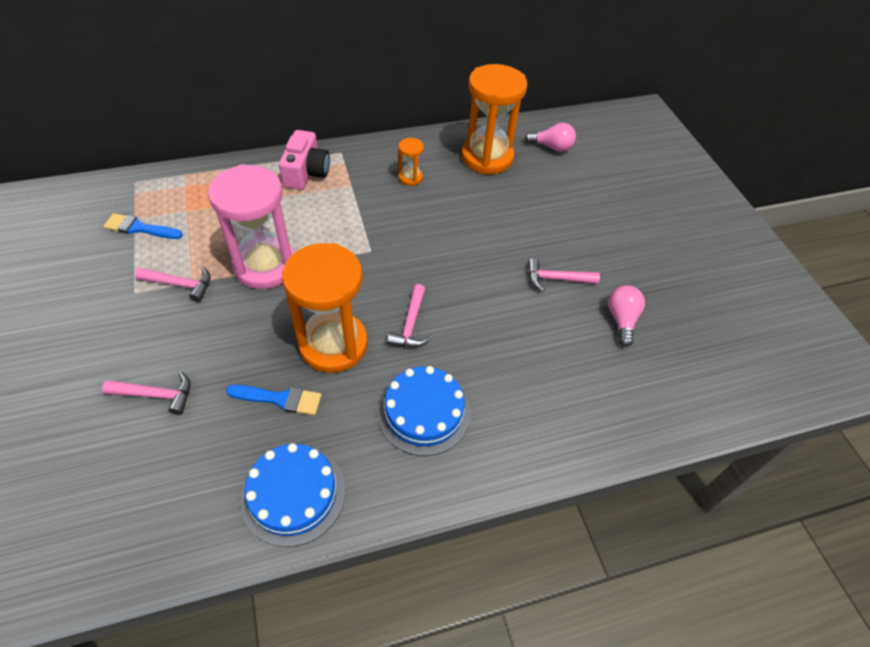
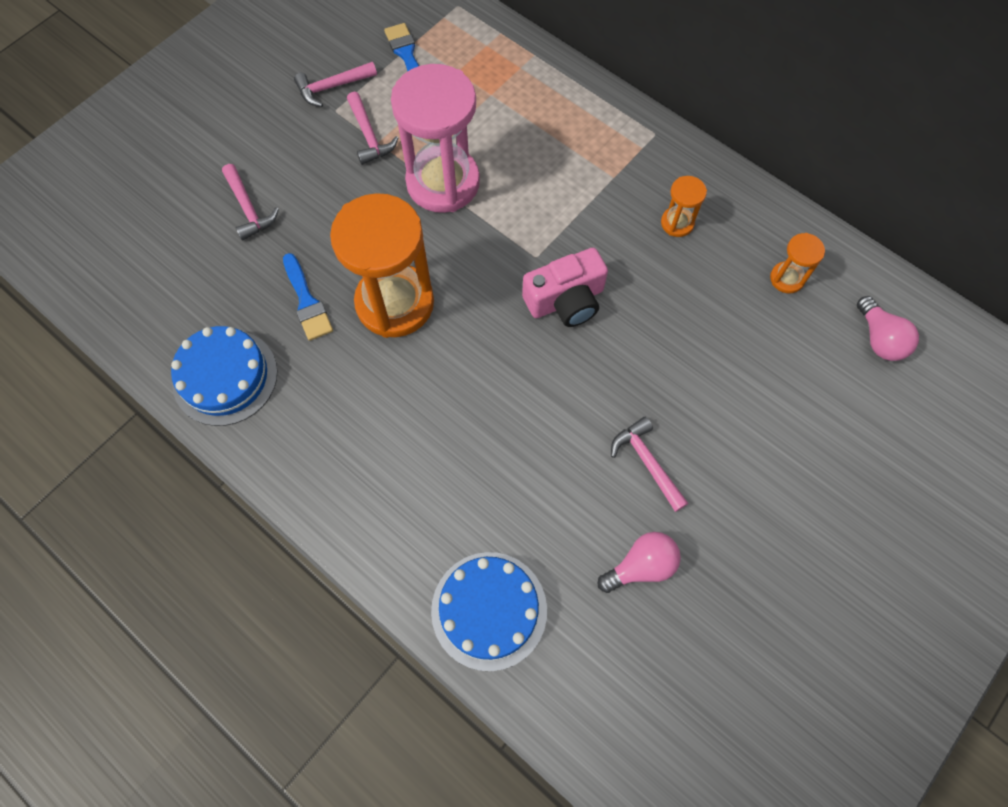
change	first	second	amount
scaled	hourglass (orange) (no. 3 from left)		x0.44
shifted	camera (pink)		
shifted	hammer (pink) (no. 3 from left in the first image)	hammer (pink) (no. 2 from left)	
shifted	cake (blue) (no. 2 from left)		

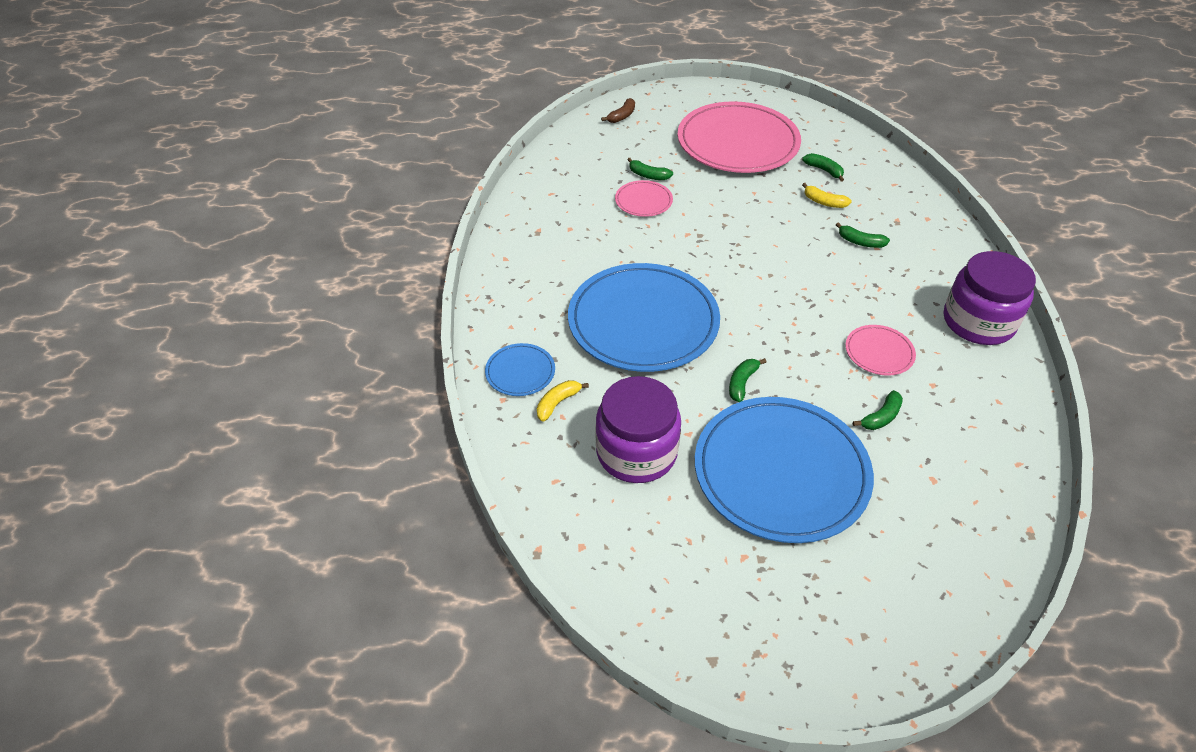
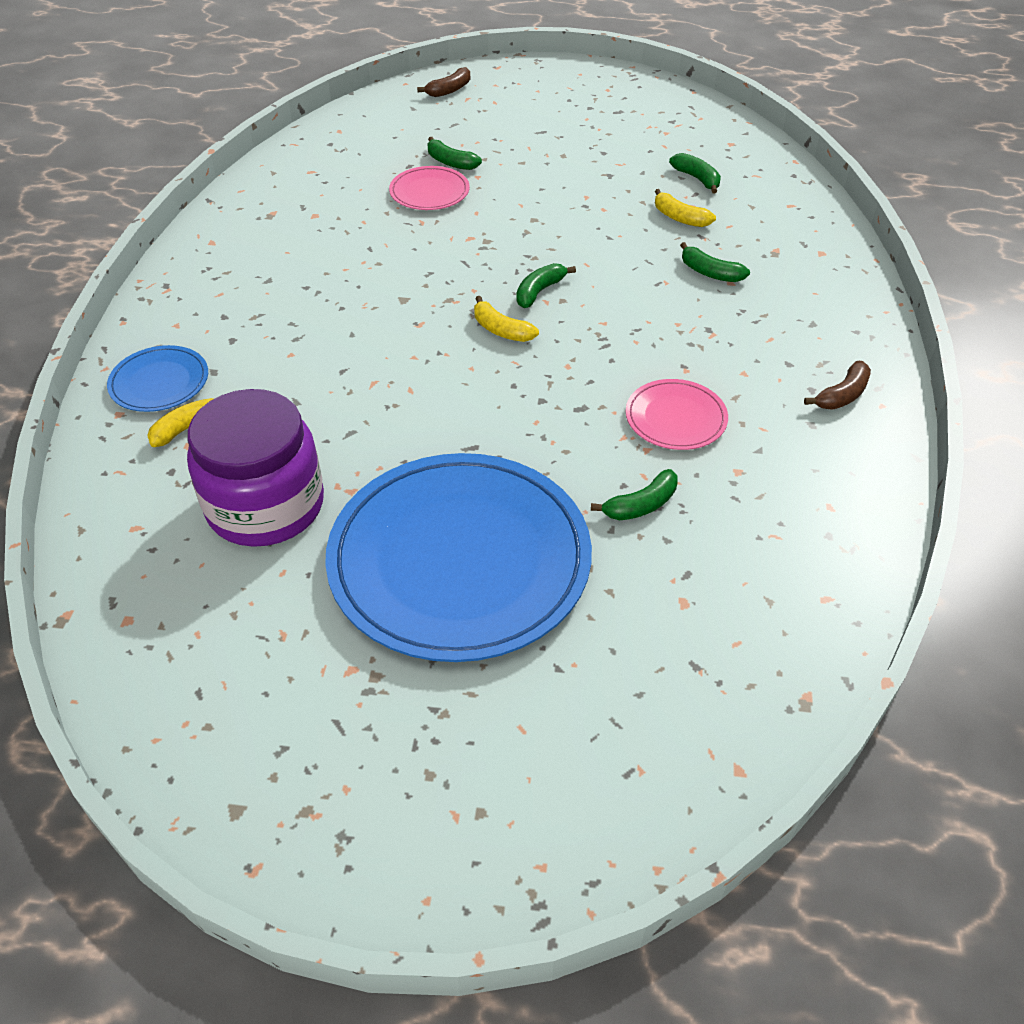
change	first	second	amount
gone	plate (pink) (no. 2 from left)		
swapped	jar (purple) (no. 2 from left)	banana (brown) (no. 2 from left)	
gone	plate (blue) (no. 2 from left)		
shifted	banana (green) (no. 2 from left)		
new		banana (yellow) (no. 2 from left)	

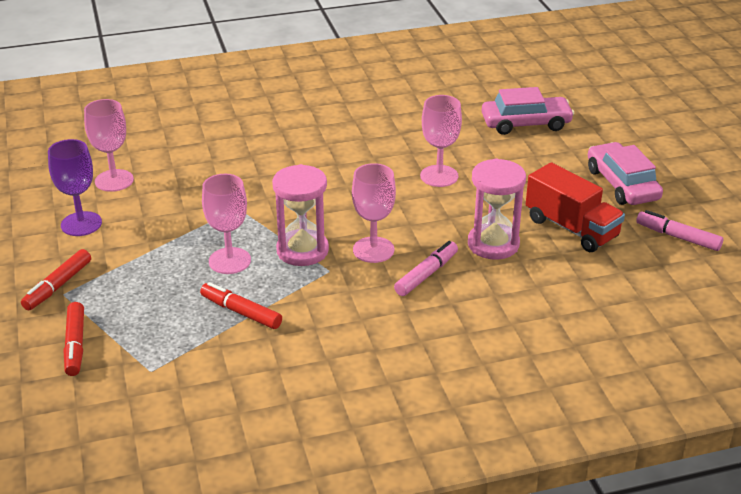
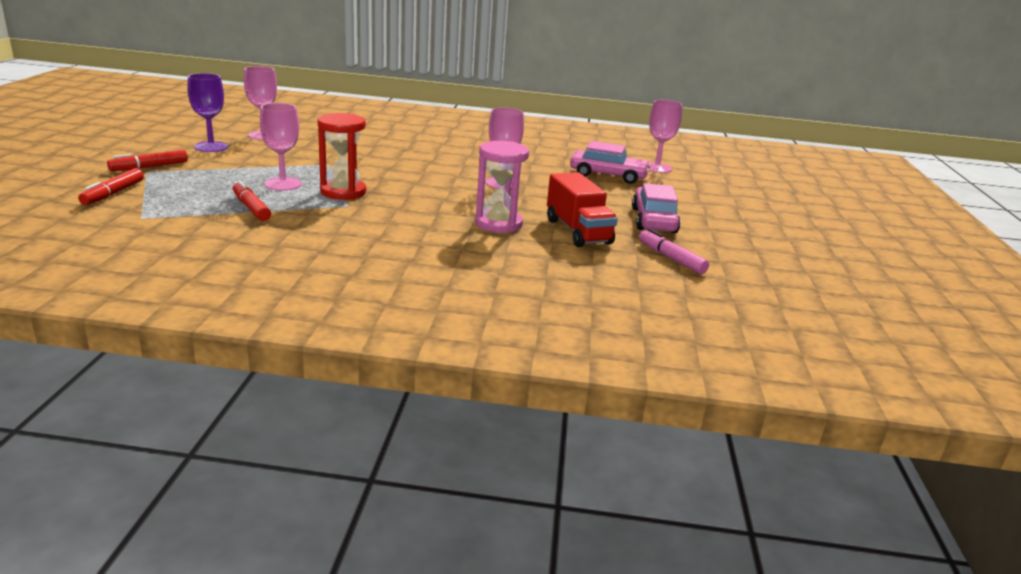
change	first	second	amount
shifted	goblet (pink) (no. 3 from left in the first image)	goblet (pink) (no. 4 from left)	
repainted	hourglass (pink) (no. 1 from left)	hourglass (red)	
gone	marker (pink) (no. 1 from left)		

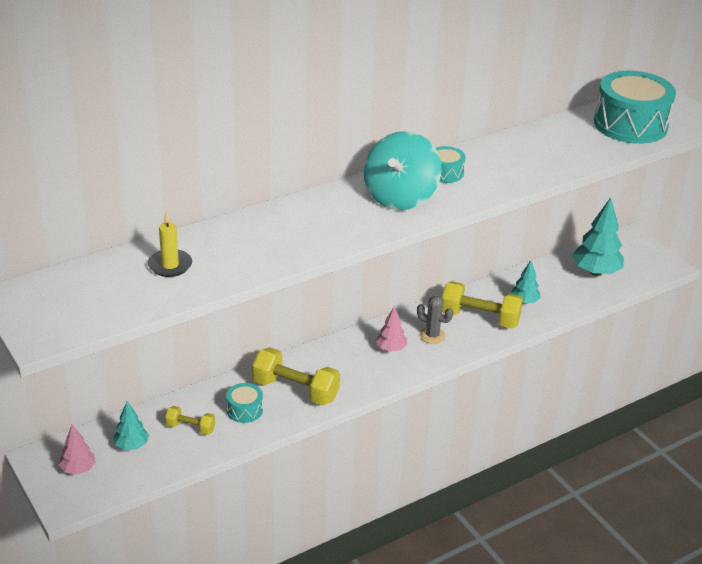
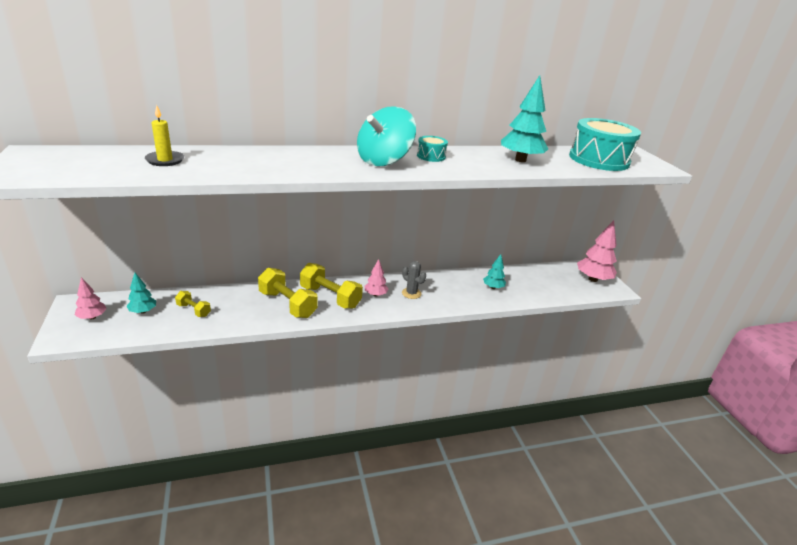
change	first	second	amount
shifted	tree (turquoise) (no. 3 from left)		
shifted	dumbbell (yellow) (no. 3 from left)		
gone	drum (turquoise) (no. 1 from left)		
new		tree (pink) (no. 3 from left)	

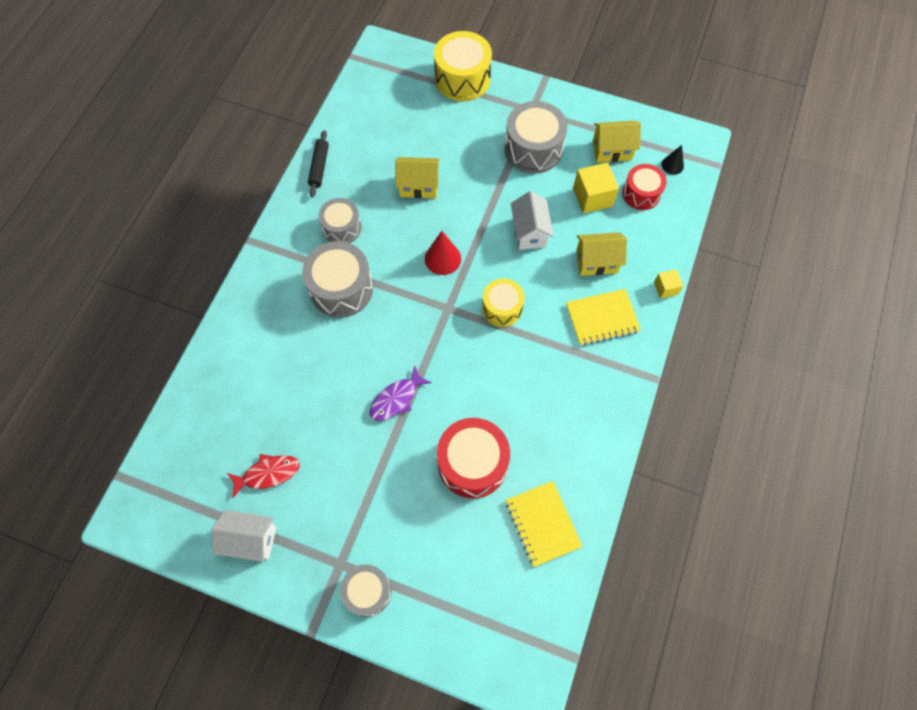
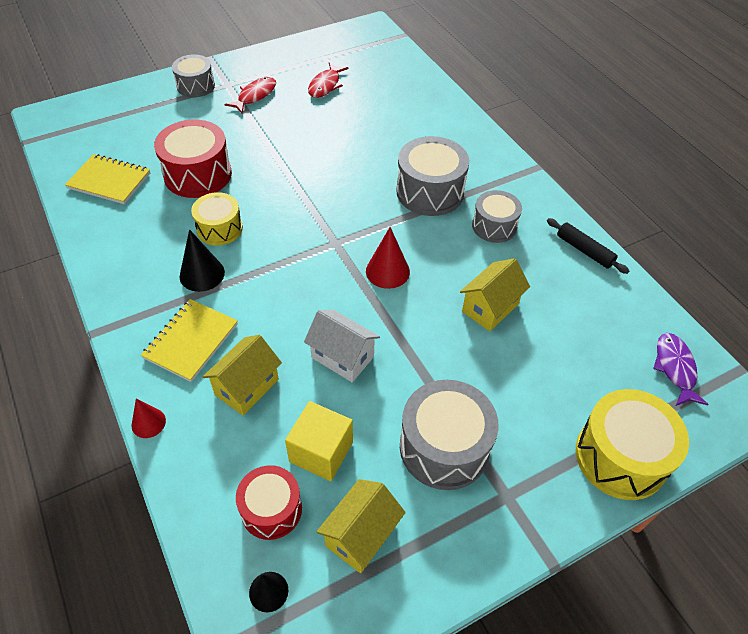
change	first	second	amount
swapped	cube (yellow) (no. 2 from left)	cone (red) (no. 1 from left)	
shifted	drum (yellow) (no. 2 from left in the first image)	drum (yellow) (no. 1 from left)	
shifted	fish (purple)		
gone	house (white) (no. 1 from left)		
new		fish (red) (no. 1 from left)	
new		cone (black) (no. 1 from left)	

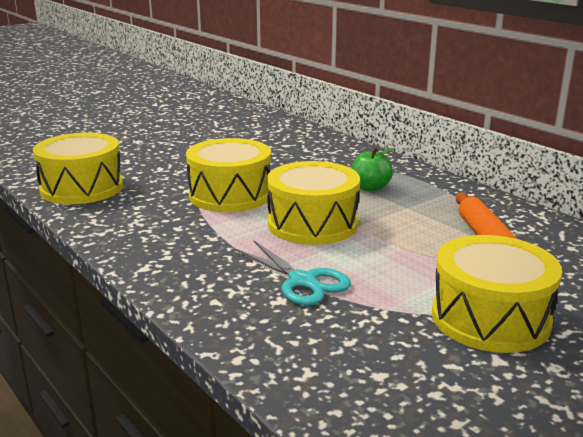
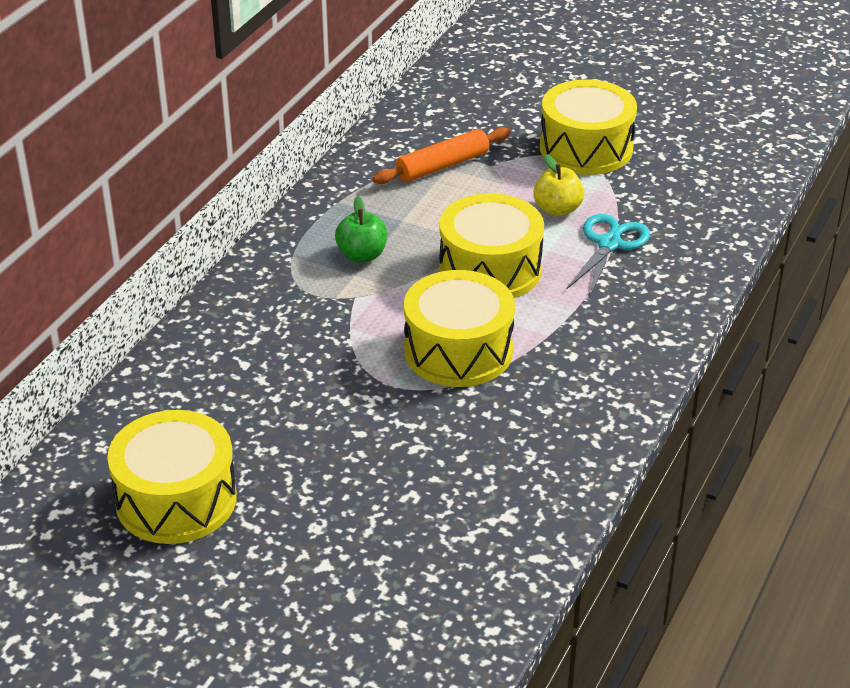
change	first	second	amount
shifted	drum (yellow) (no. 1 from left)		
new		apple (yellow)	

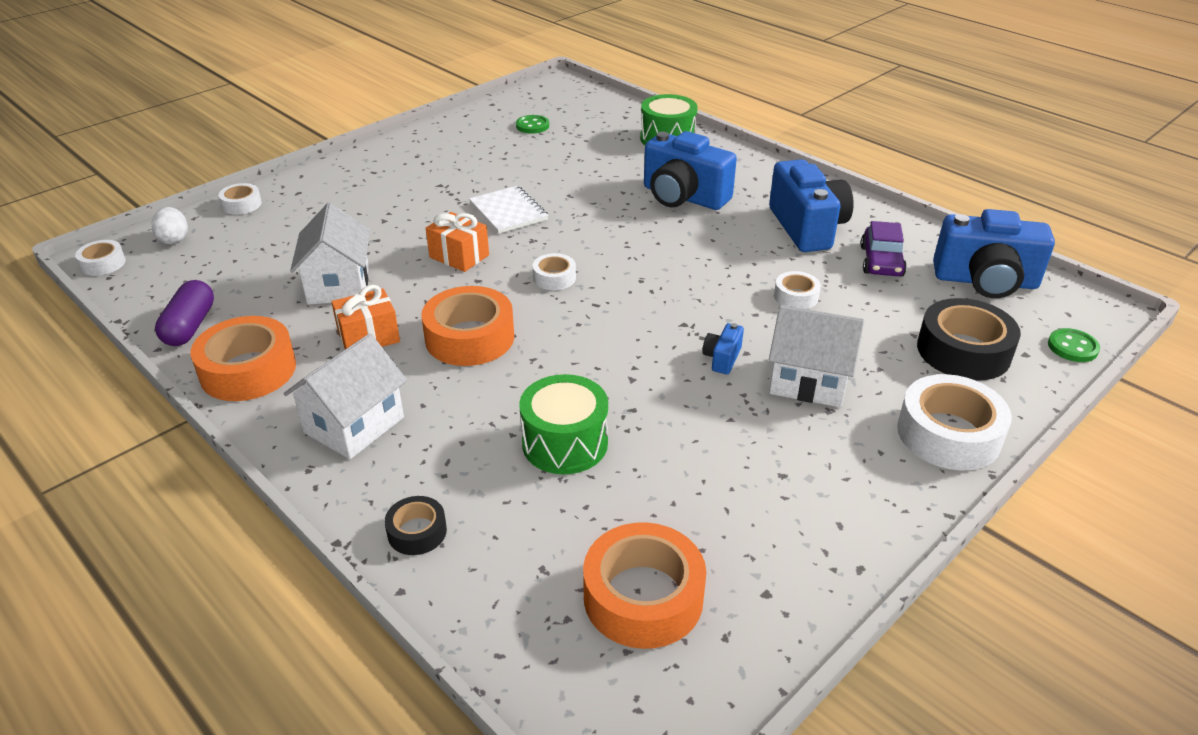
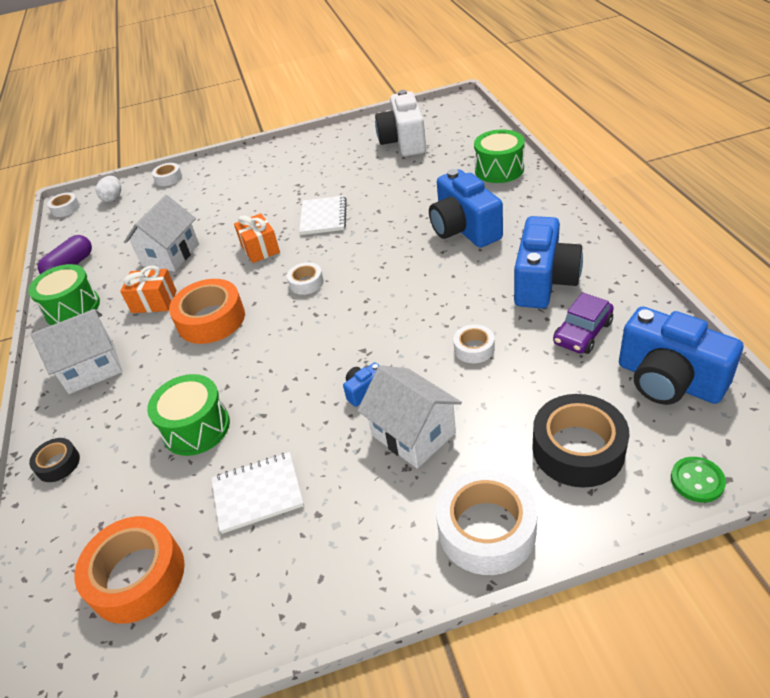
change	first	second	amount
swapped	button (green) (no. 1 from left)	camera (white)	
swapped	tape (orange) (no. 1 from left)	drum (green) (no. 1 from left)	
new		notebook (white) (no. 1 from left)	

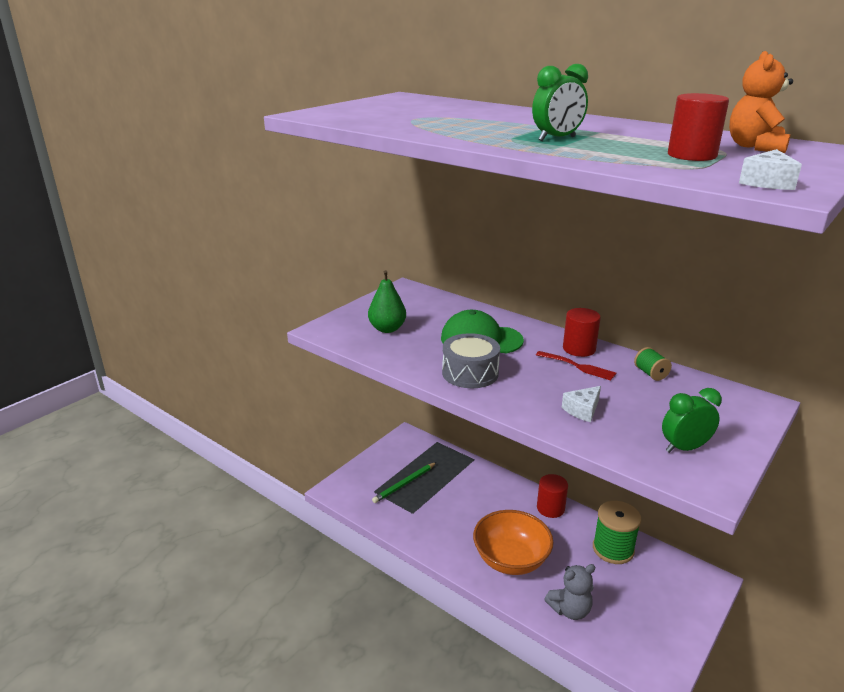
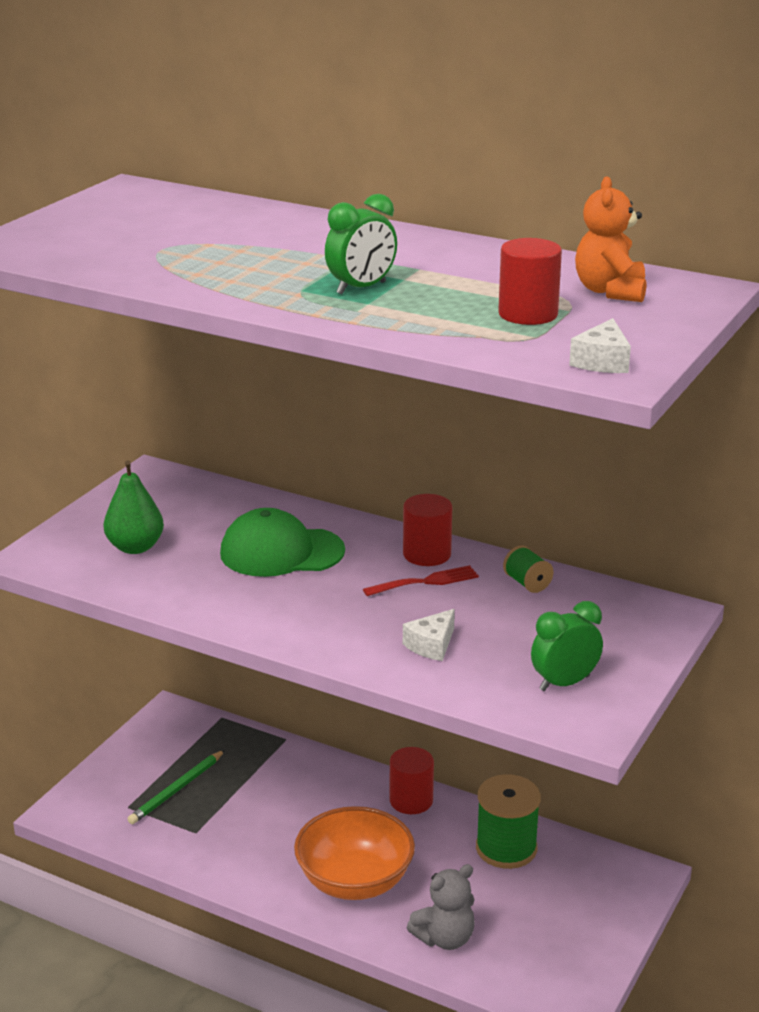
change	first	second	amount
gone	drum (grey)		
rotated	fork (red)		45 degrees counterclockwise

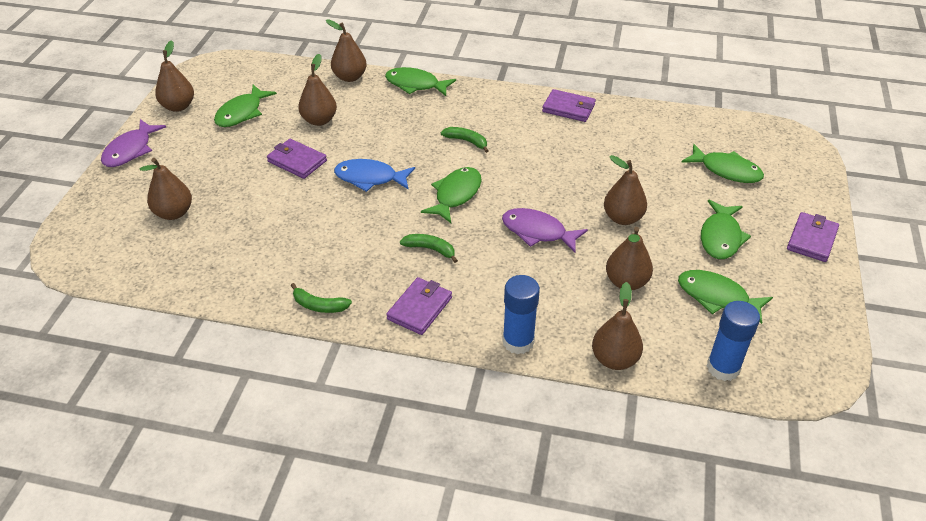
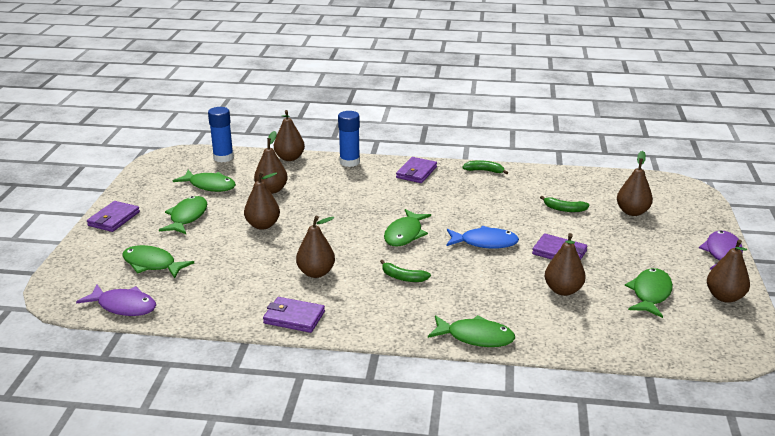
change	first	second	amount
shifted	pear (brown) (no. 4 from left)		
shifted	fish (purple) (no. 2 from left in the first image)	fish (purple) (no. 1 from left)	
shifted	banana (green) (no. 2 from left in the first image)	banana (green) (no. 3 from left)	

